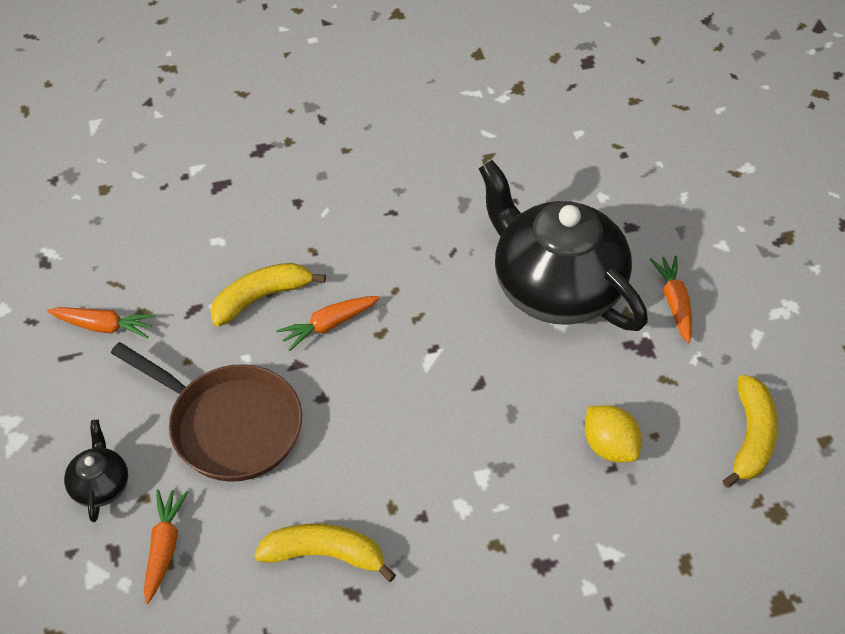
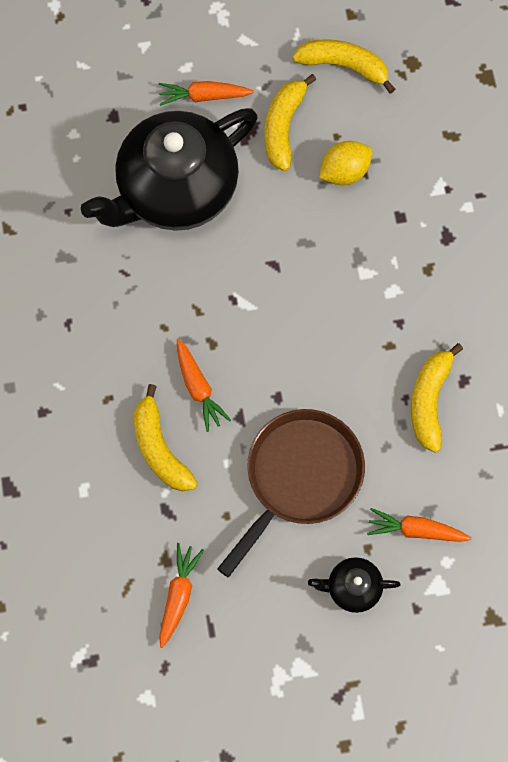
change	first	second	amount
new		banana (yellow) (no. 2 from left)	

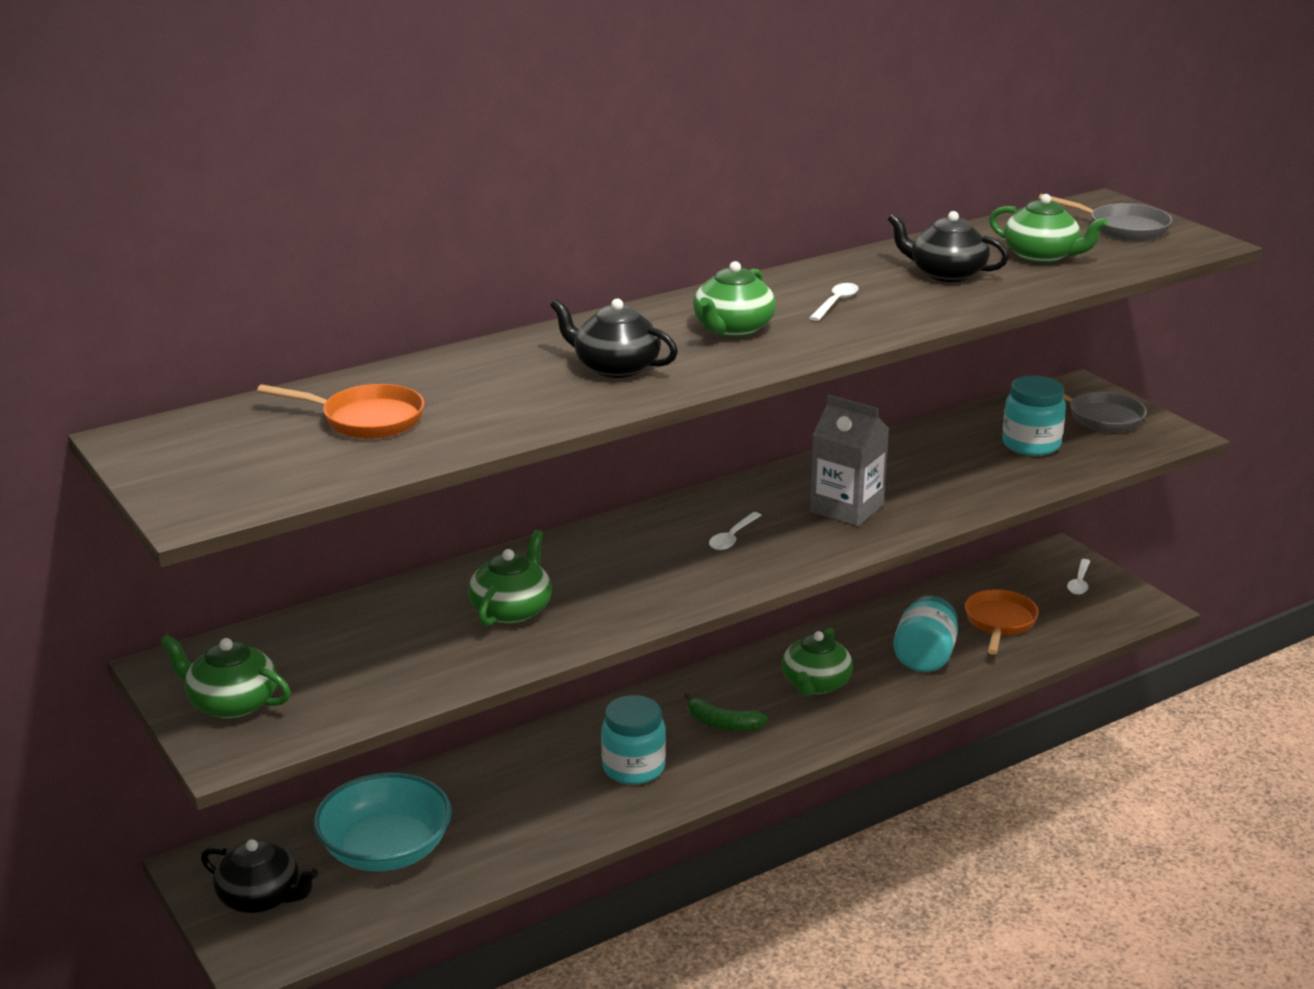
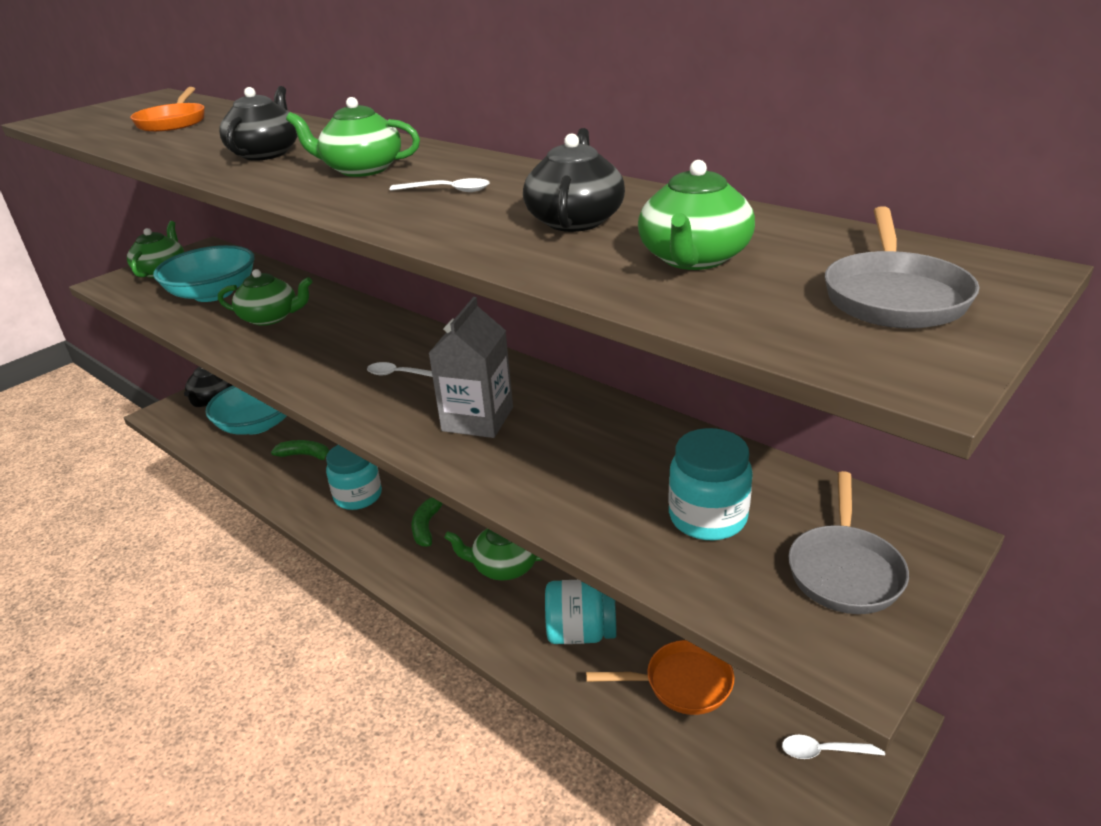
change	first	second	amount
new		bowl (turquoise) (no. 1 from left)	
new		banana (green) (no. 1 from left)	

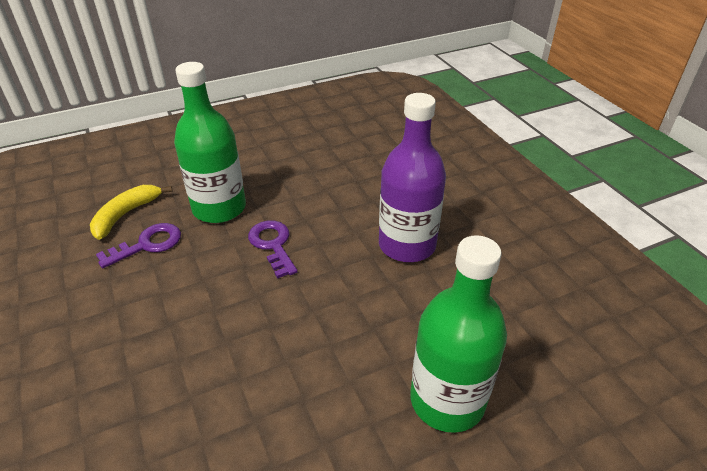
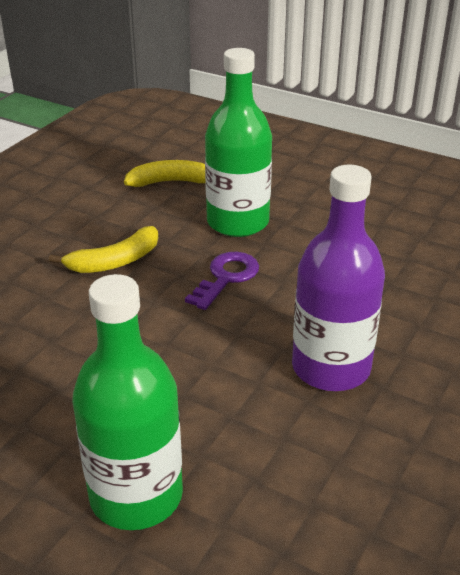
change	first	second	amount
gone	key (purple) (no. 1 from left)		
new		banana (yellow) (no. 1 from left)	

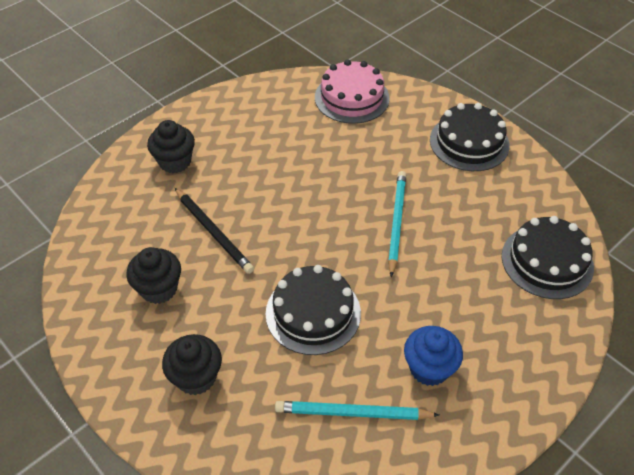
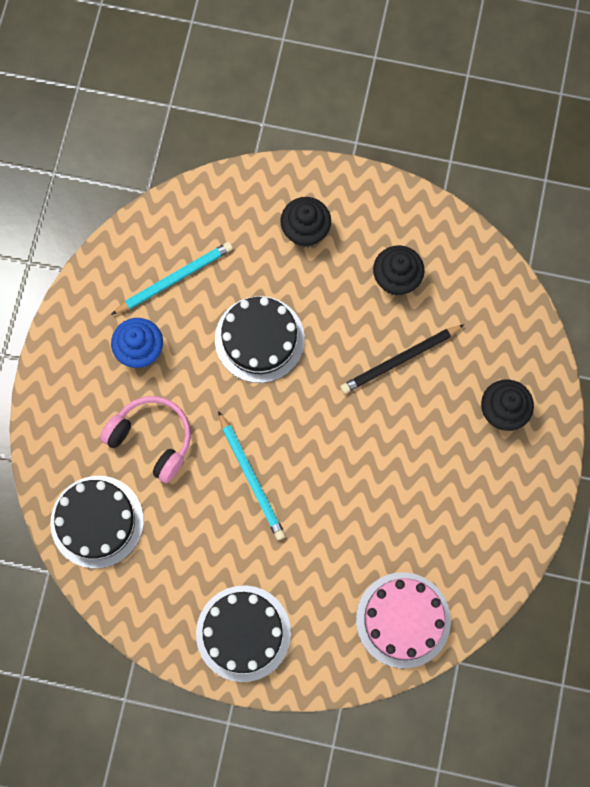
change	first	second	amount
rotated	pencil (black)		45 degrees counterclockwise
new		headphones (pink)	

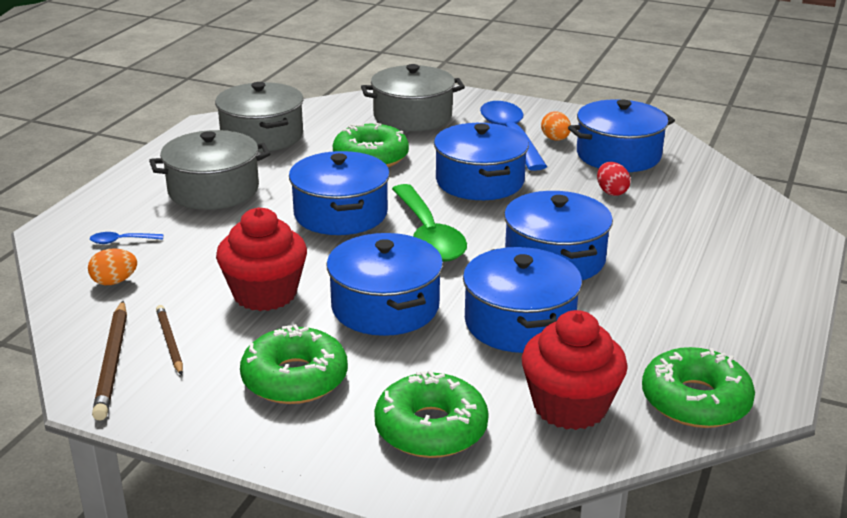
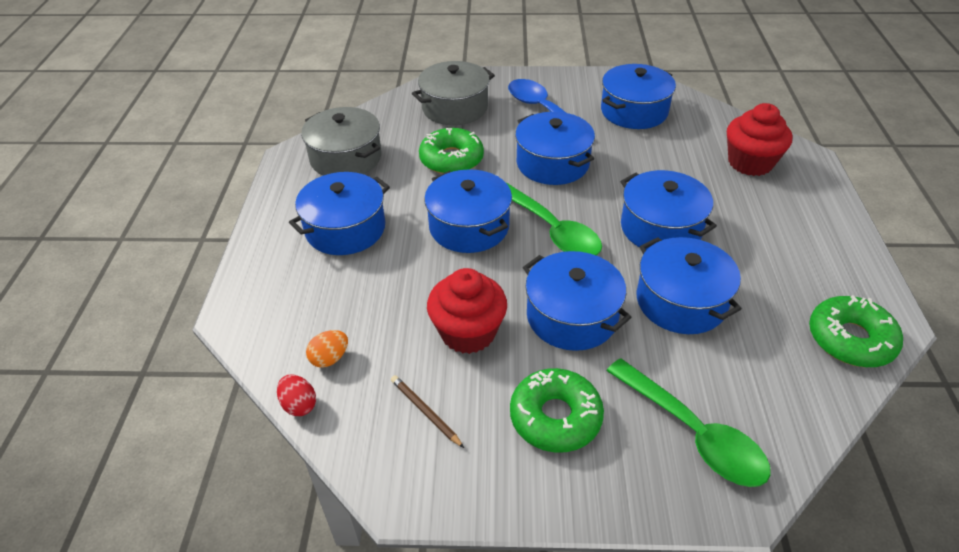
change	first	second	amount
gone	egg (orange) (no. 2 from left)		
repainted	pot (grey) (no. 1 from left)	pot (blue) (no. 1 from left)	
shifted	egg (red)		
gone	spoon (blue) (no. 1 from left)		
gone	pencil (brown) (no. 1 from left)		
shifted	cupcake (red) (no. 2 from left)		
swapped	donut (green) (no. 3 from left)	spoon (green) (no. 2 from left)	

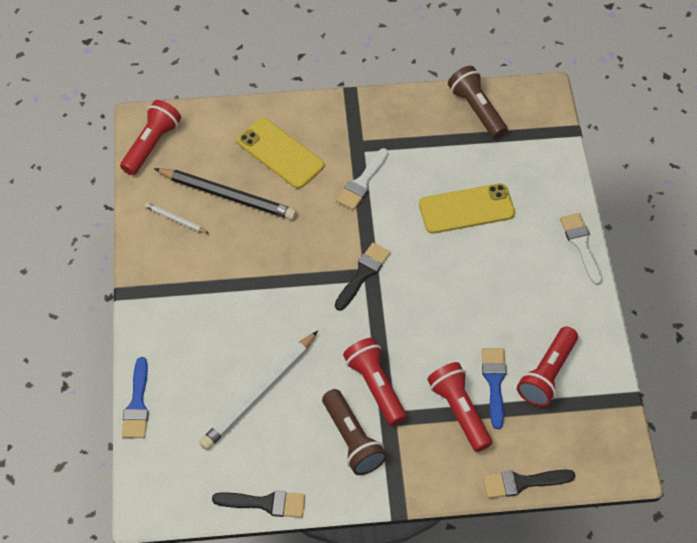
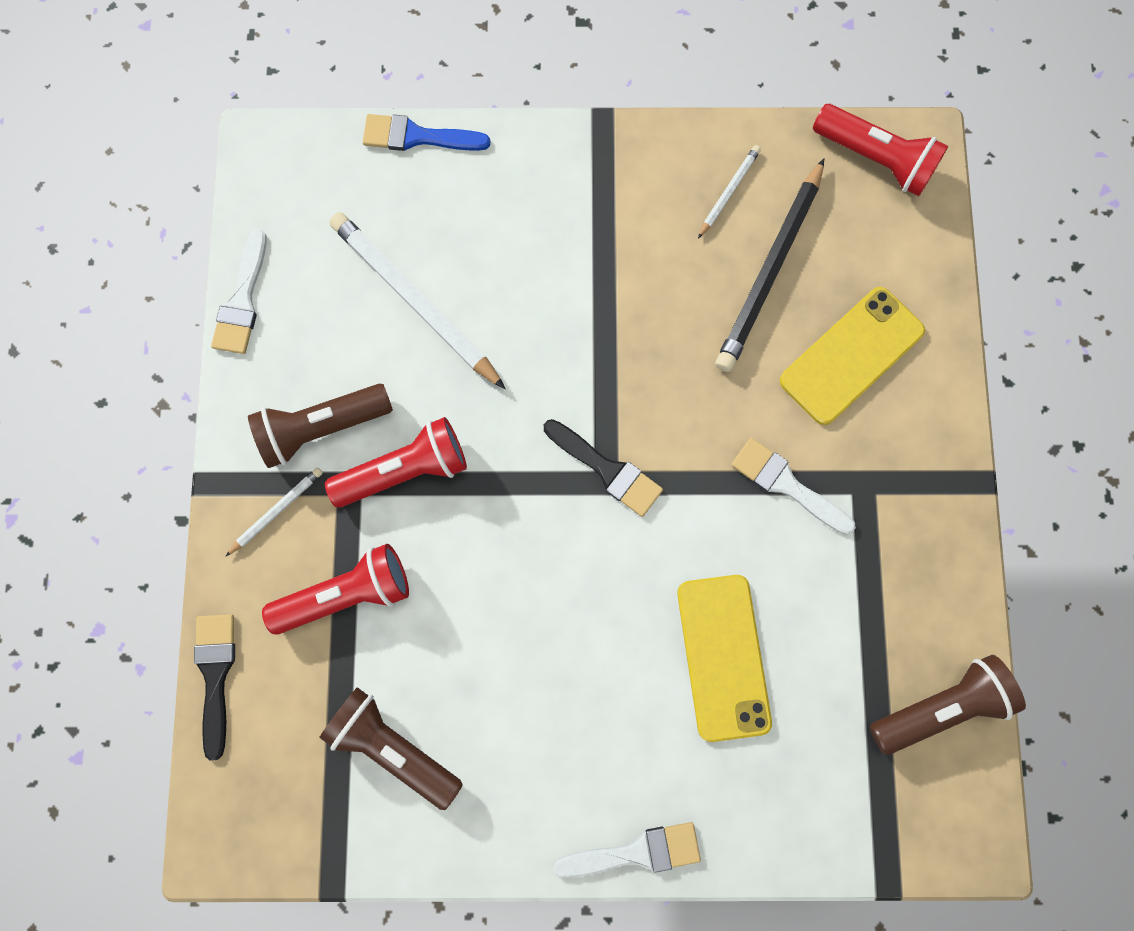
change	first	second	amount
repainted	flashlight (red) (no. 4 from left)	flashlight (brown) (no. 2 from left)	
gone	brush (blue) (no. 2 from left)		
repainted	brush (black) (no. 1 from left)	brush (white) (no. 1 from left)	
new		pencil (white) (no. 1 from left)	

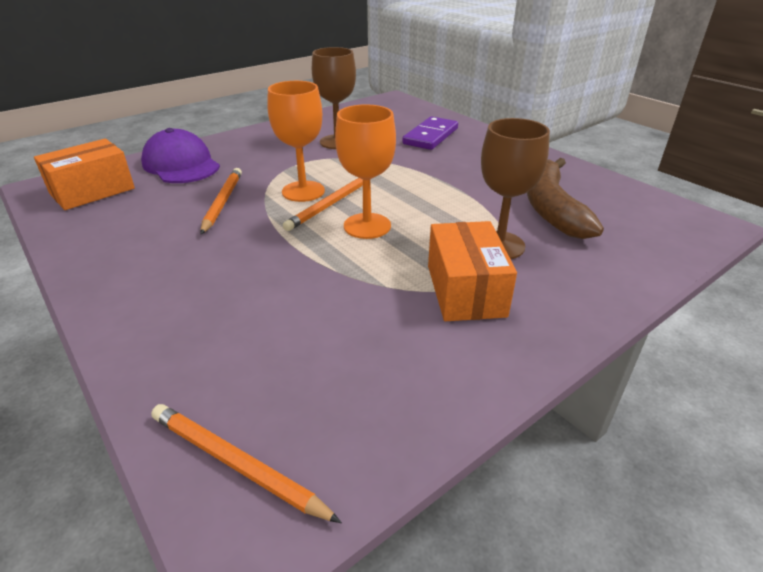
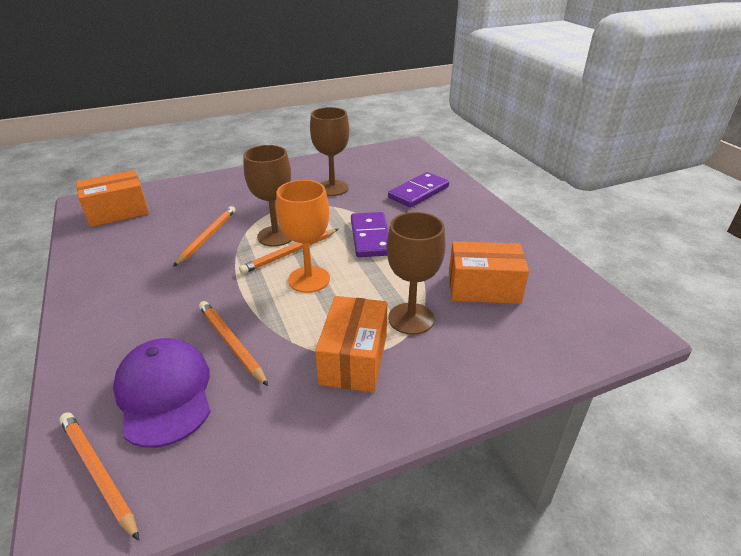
change	first	second	amount
repainted	goblet (orange) (no. 1 from left)	goblet (brown) (no. 1 from left)	
shifted	cap (purple)		
swapped	banana (brown)	box (orange) (no. 3 from left)	
new		domino (purple) (no. 1 from left)	
new		pencil (orange) (no. 3 from left)	

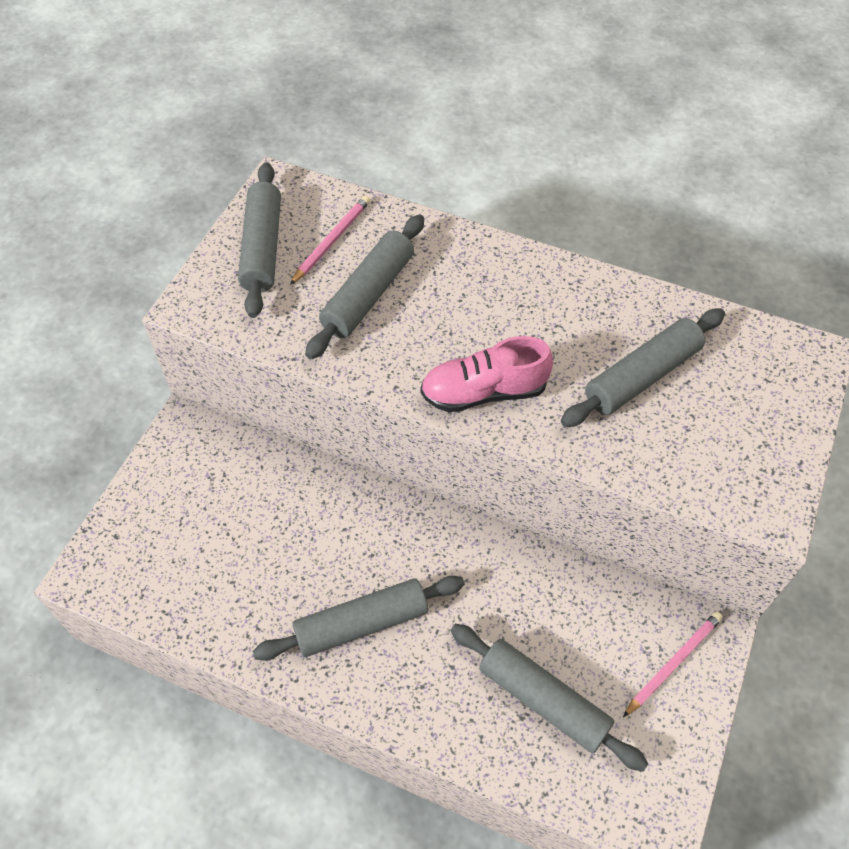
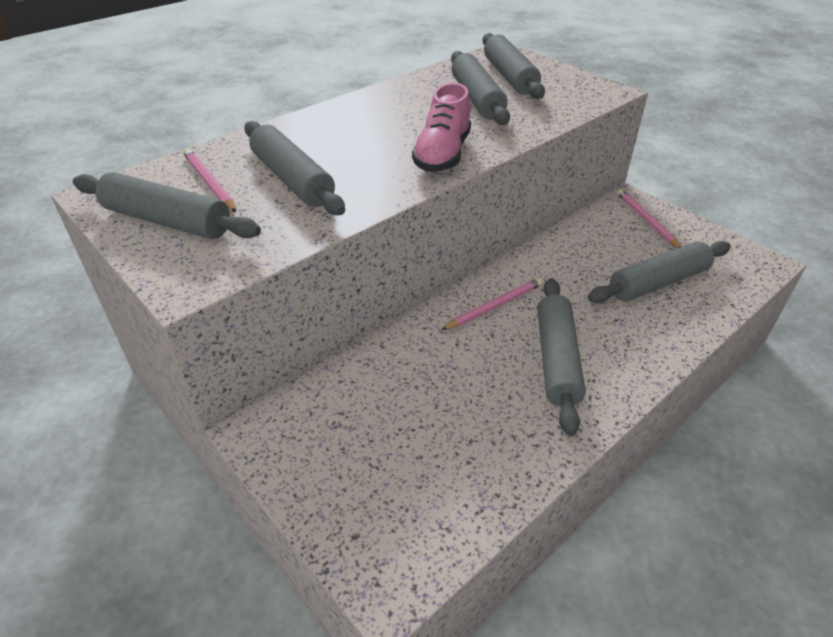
change	first	second	amount
new		rolling pin (grey) (no. 4 from left)	
new		pencil (pink) (no. 2 from left)	

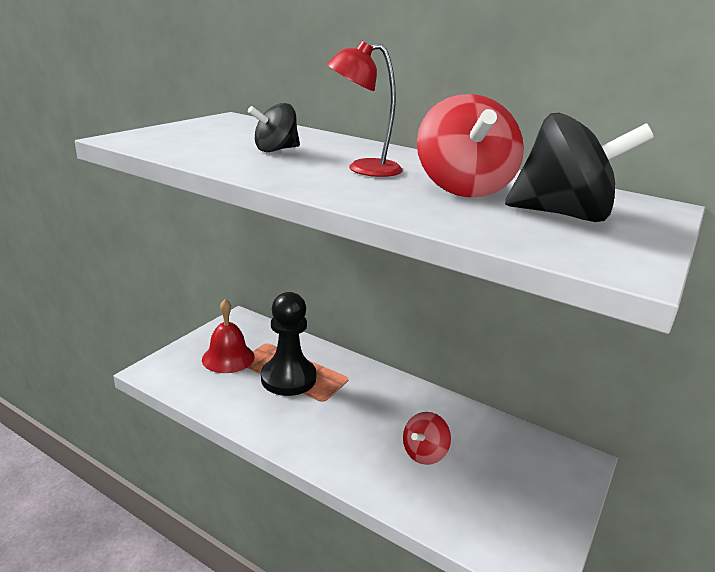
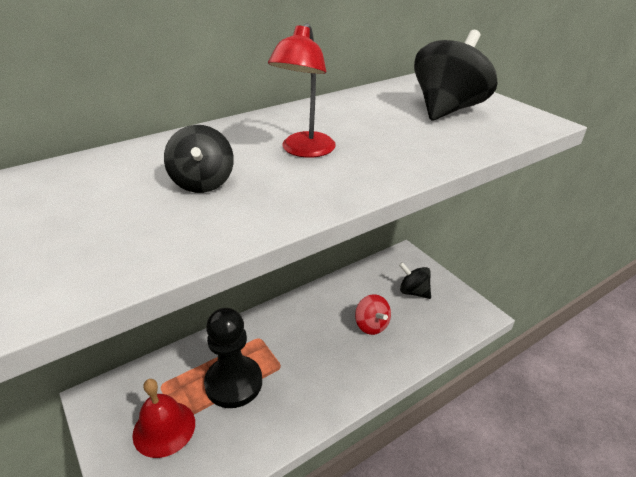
change	first	second	amount
gone	spinning top (red) (no. 2 from left)		
new		spinning top (black) (no. 2 from left)	

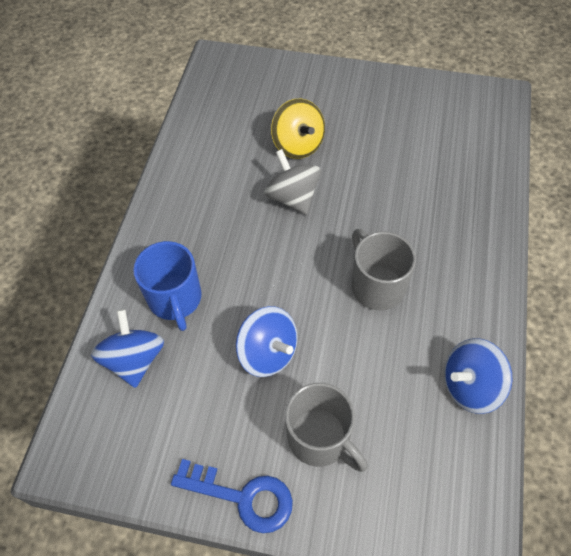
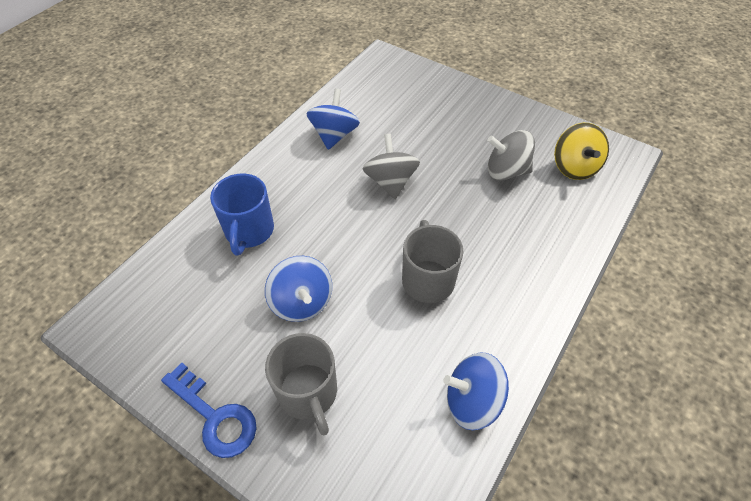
change	first	second	amount
shifted	spinning top (yellow)		
shifted	spinning top (blue) (no. 1 from left in the first image)	spinning top (blue) (no. 2 from left)	
new		spinning top (grey) (no. 2 from left)	

